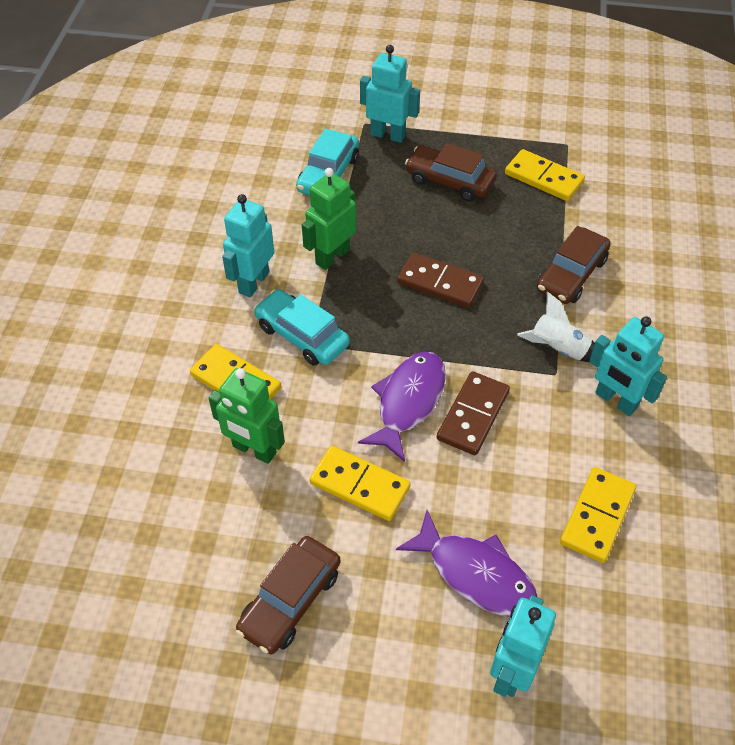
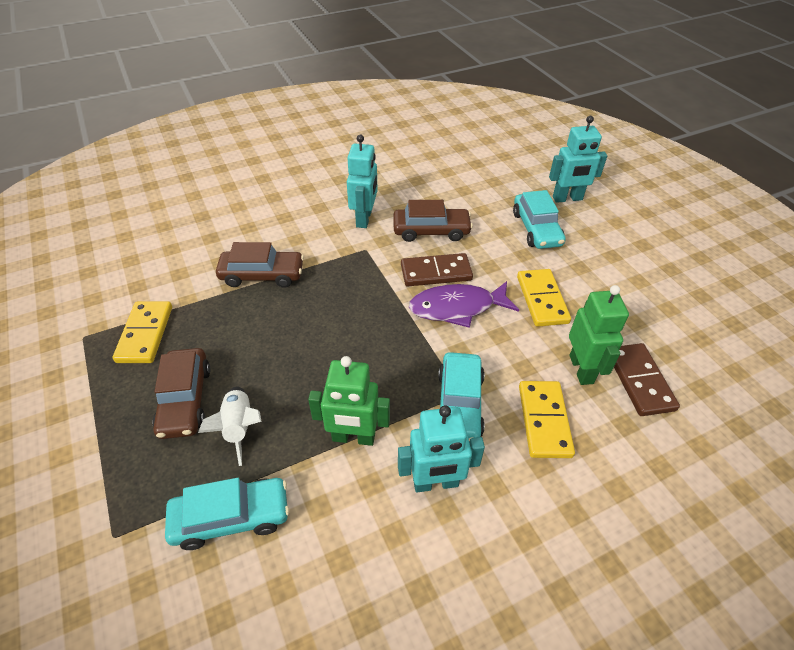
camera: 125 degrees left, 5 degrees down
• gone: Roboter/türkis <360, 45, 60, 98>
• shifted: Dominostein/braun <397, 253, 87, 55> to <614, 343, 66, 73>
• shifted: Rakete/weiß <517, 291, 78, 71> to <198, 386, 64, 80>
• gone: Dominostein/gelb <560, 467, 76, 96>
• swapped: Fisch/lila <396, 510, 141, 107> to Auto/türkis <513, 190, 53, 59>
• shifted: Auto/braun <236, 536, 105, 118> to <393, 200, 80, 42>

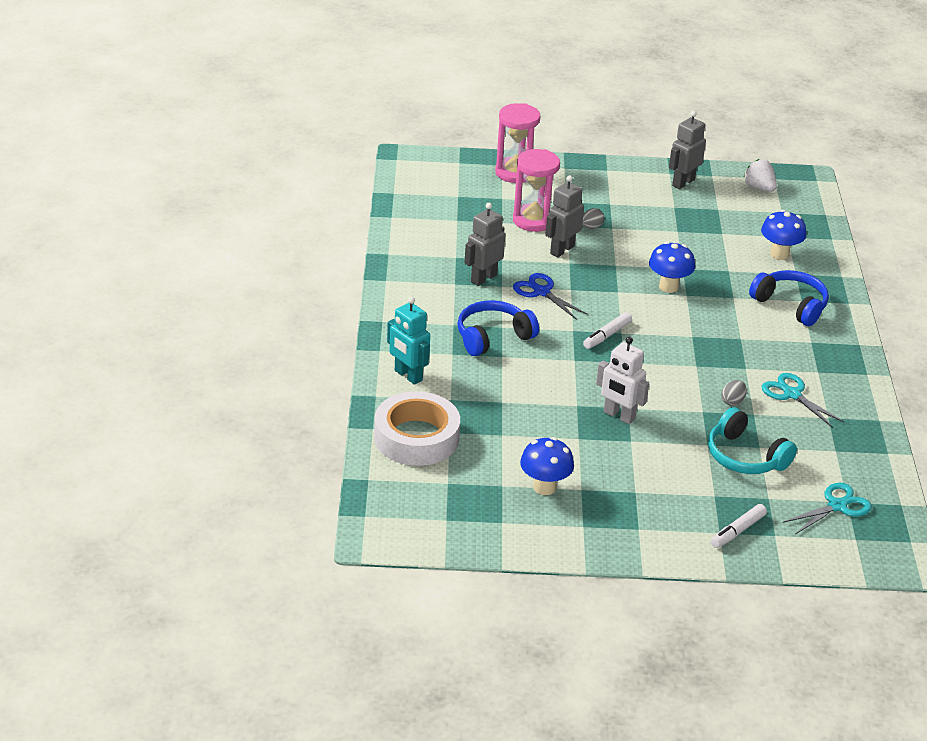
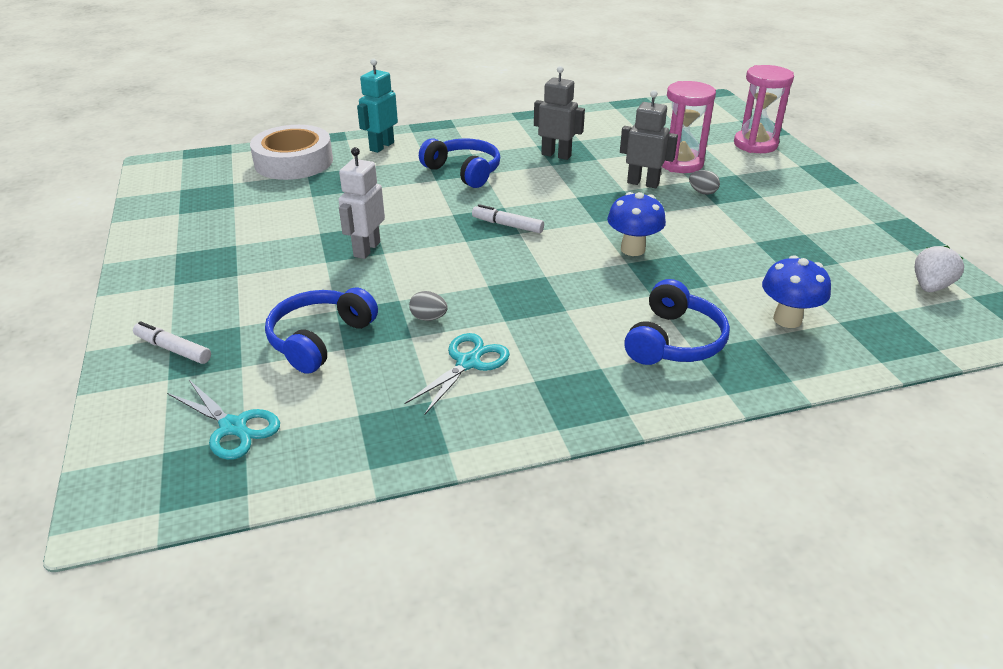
camera: 75 degrees right, 0 degrees up
• gone: Roboter/grau <669, 111, 37, 78>
• gone: Schere/blau <513, 273, 76, 47>
• repainted: Kopfhörer/türkis <708, 407, 89, 67> to Kopfhörer/blau <265, 287, 113, 87>
• gone: Pilz/blau <520, 437, 54, 58>

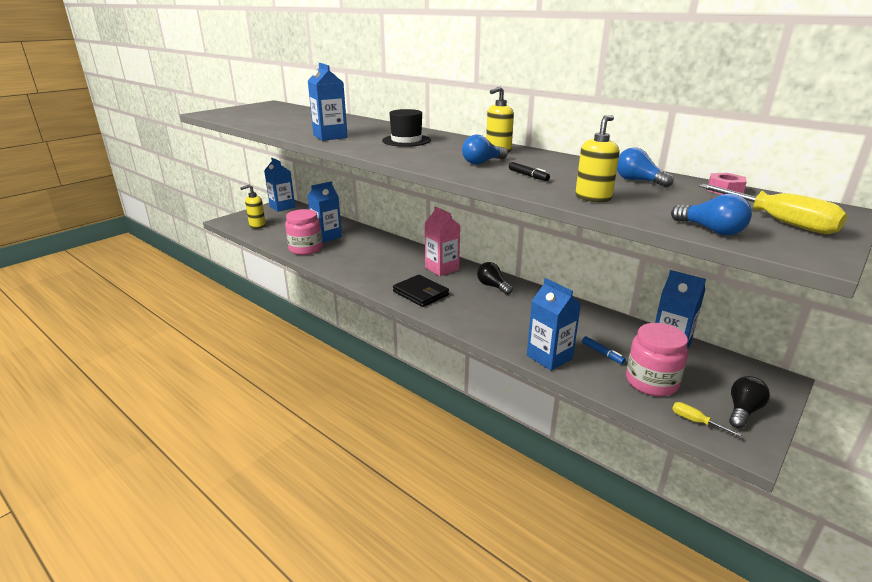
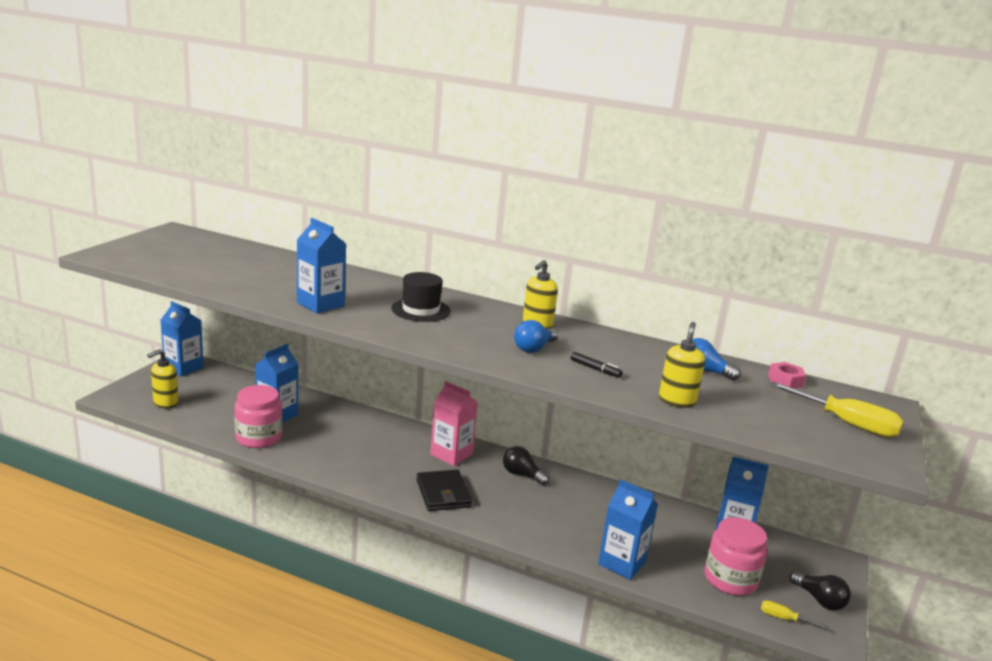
camera: 20 degrees left, 5 degrees down
• gone: Glühbirne/blau <671, 193, 81, 42>
• rotated: Geldbörse/schwarz <393, 275, 56, 32> = <416, 470, 56, 41> 45 degrees clockwise
• gone: Filzstift/blau <582, 336, 44, 28>
• rotated: Glühbirne/schwarz <729, 376, 41, 52> = <790, 571, 61, 40> 120 degrees clockwise

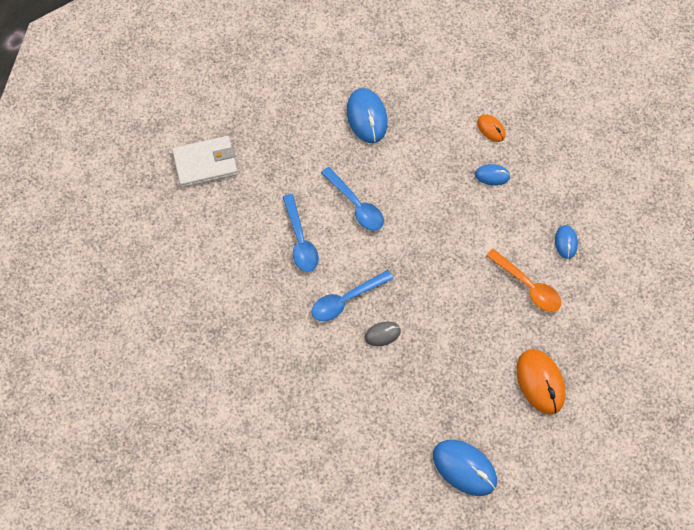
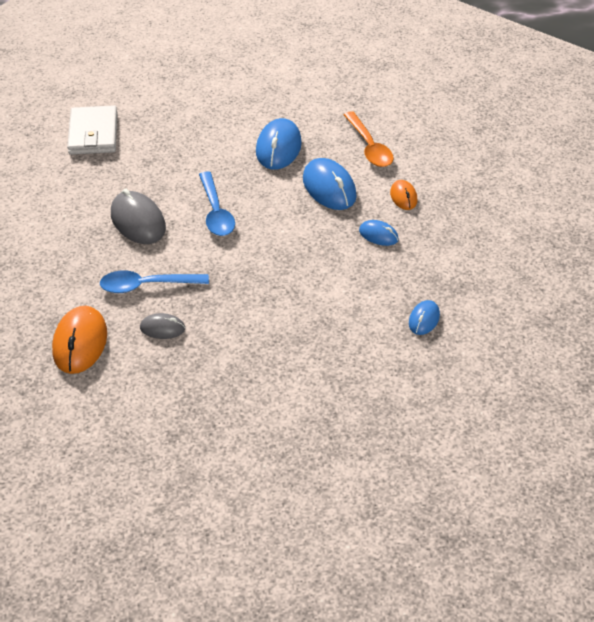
camera: 25 degrees right, 20 degrees down
• rotated: Geldbörse/weiß <172, 136, 66, 52> = <67, 105, 51, 50> 75 degrees clockwise
• swapped: Löffel/blau <283, 194, 36, 78> to Computermaus/grau <111, 189, 55, 55>
• shifted: Löffel/orange <486, 249, 75, 63> to <344, 111, 50, 56>
• shifted: Computermaus/orange <516, 349, 50, 66> to <52, 306, 55, 68>
• shifted: Computermaus/blau <433, 440, 64, 56> to <303, 158, 54, 52>

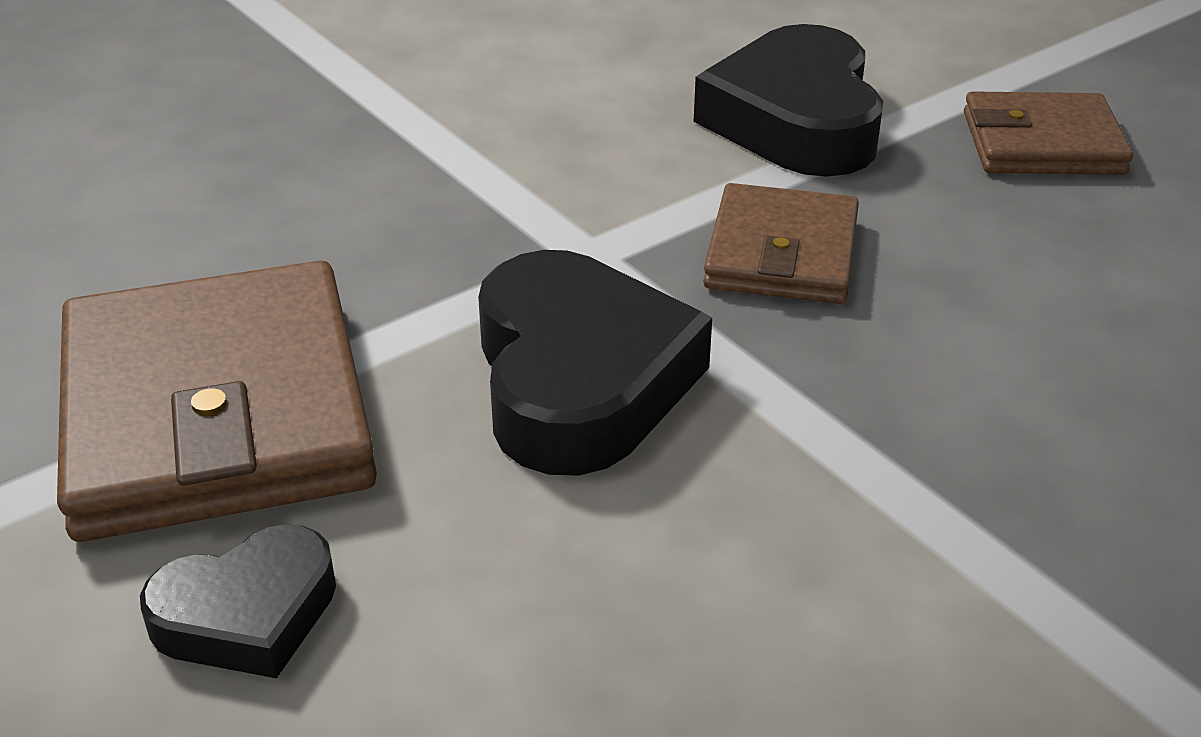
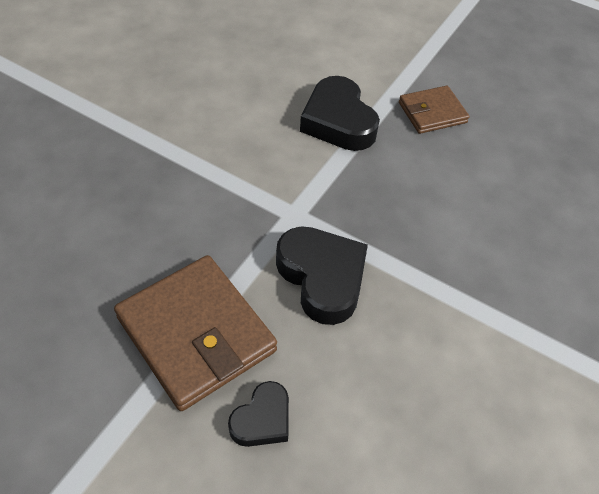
camera: 25 degrees left, 15 degrees up
• gone: Geldbörse/braun <703, 183, 156, 121>

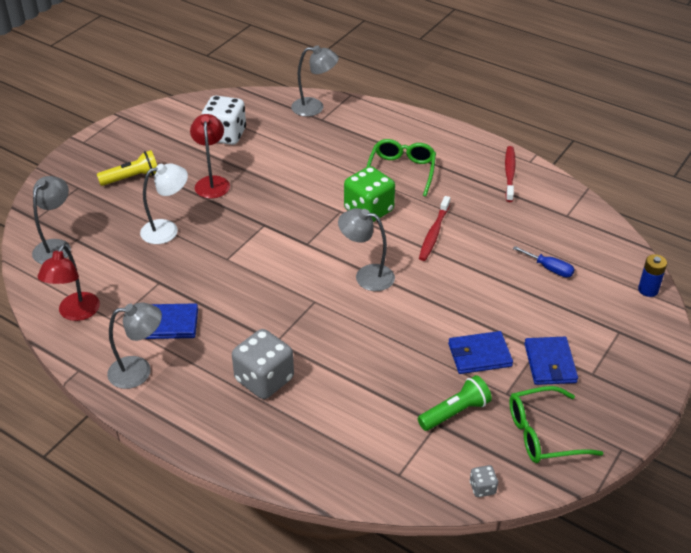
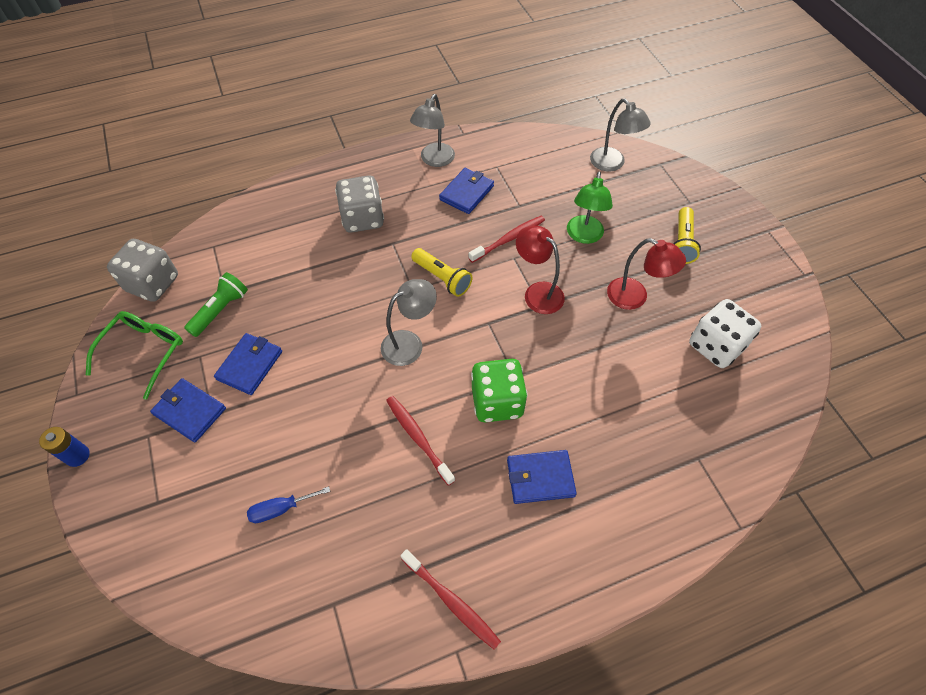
camera: 125 degrees right, 15 degrees up
• gone: Lampe/grau <291, 45, 48, 72>
• swapped: Brille/grün <367, 139, 69, 58> to Geldbörse/blau <507, 450, 70, 54>
• repainted: Lampe/weiß <140, 163, 48, 81> to Lampe/grün <567, 171, 46, 73>
• shifted: Lampe/rot <37, 245, 63, 76> to <516, 226, 49, 88>
• shifted: Batterie/blau <638, 254, 29, 43> to <39, 427, 51, 40>
• rotated: Taschenlampe/grün <418, 375, 74, 56> = <184, 272, 64, 65> 150 degrees counterclockwise
• scaled: Spielwürfel/grau <470, 465, 28, 32> = <107, 239, 71, 63> x2.23
• new: Zahnbürste/rot <469, 216, 76, 47>
• new: Taschenlampe/gelb <411, 248, 61, 49>

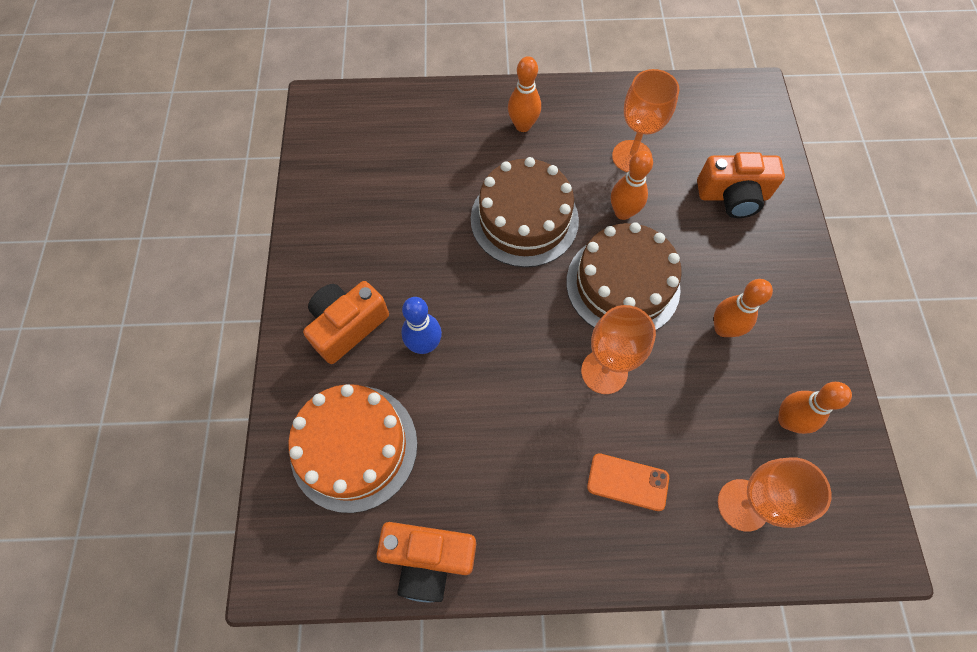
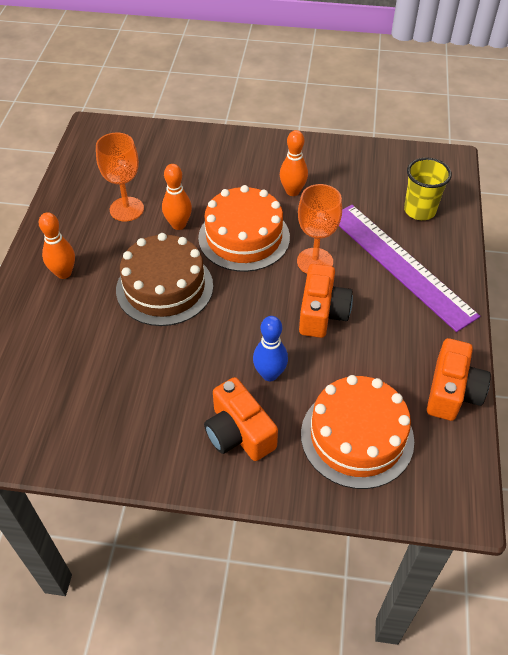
camera: 80 degrees left, 15 degrees down
• shifted: Kamera/orange <697, 152, 88, 66> to <299, 264, 54, 74>
• repainted: Kuchen/braun <566, 222, 116, 108> to Kuchen/orange <198, 185, 92, 87>
• gone: Bowlingkegel/orange <778, 382, 74, 52>
• swapped: Handy/orange <587, 453, 82, 58> to Lineal/lila <339, 205, 141, 127>
• swapped: Kelch/orange <718, 458, 113, 74> to Becher/gelb <404, 158, 48, 62>

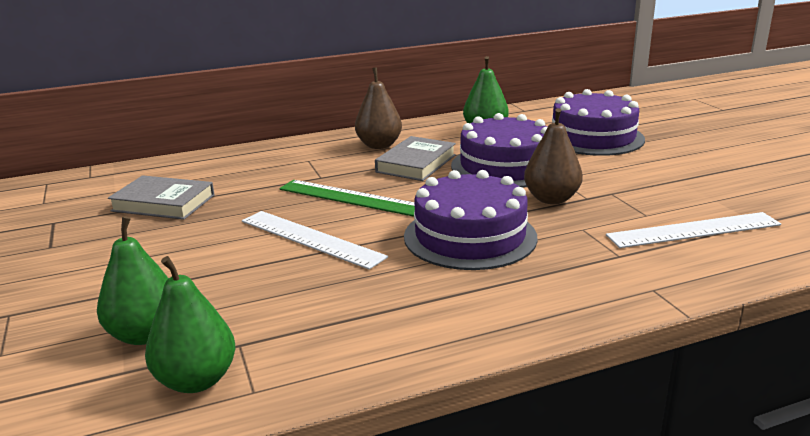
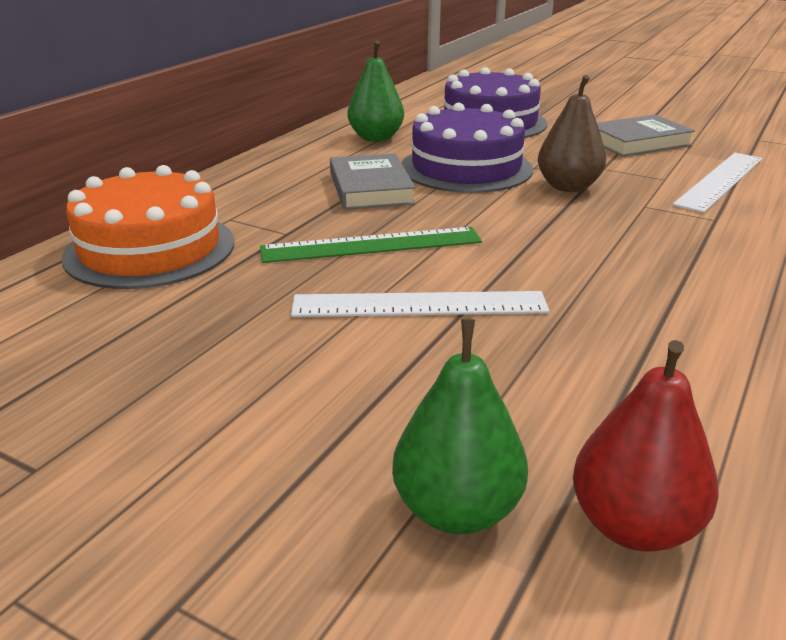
camera: 40 degrees left, 5 degrees up
• gone: Birne/braun <355, 67, 47, 82>
• gone: Kuchen/lila <404, 170, 134, 100>
• shifted: Buch/grau <108, 175, 106, 45> to <597, 115, 98, 42>
• repainted: Birne/grün <145, 256, 91, 137> to Birne/rot <573, 340, 146, 212>
• new: Kuchen/orange <62, 165, 172, 124>

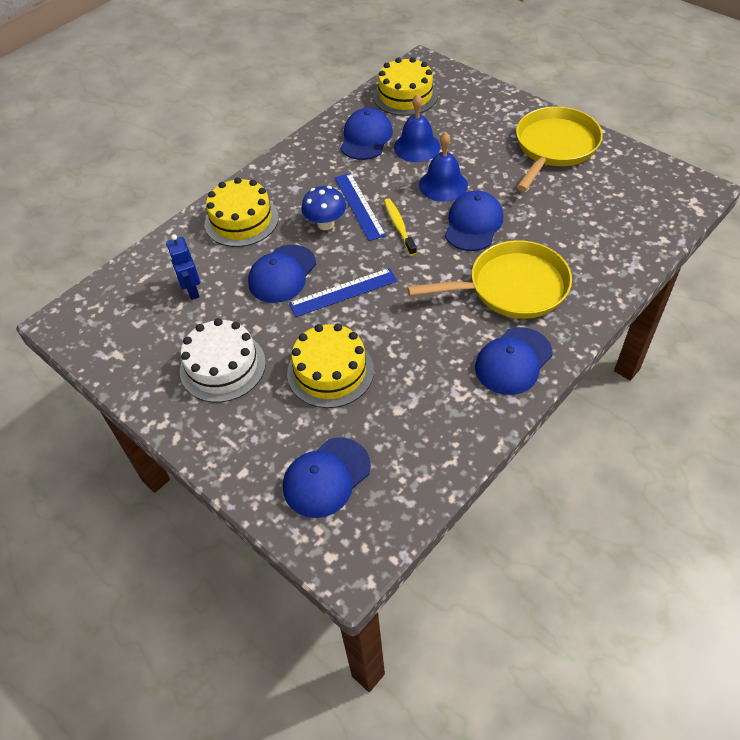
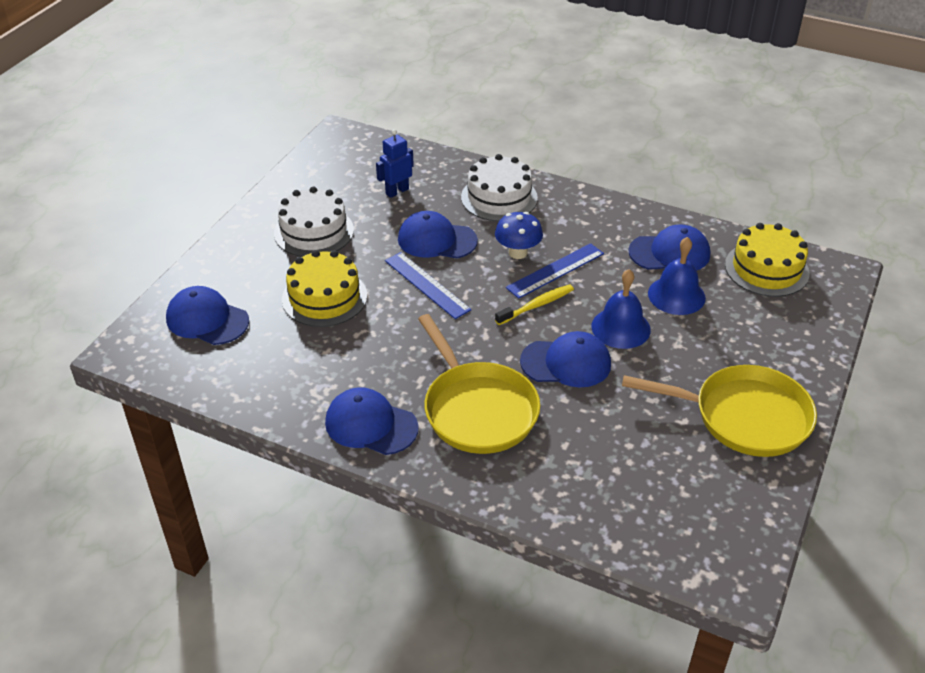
camera: 70 degrees right, 10 degrees down
• repainted: Kuchen/gelb <205, 177, 74, 70> to Kuchen/weiß <461, 154, 77, 67>

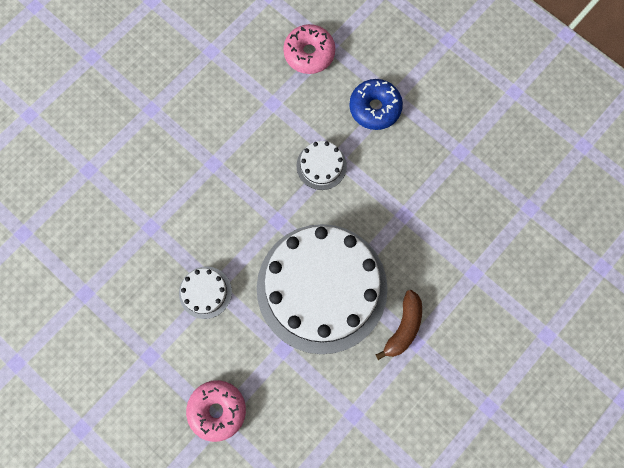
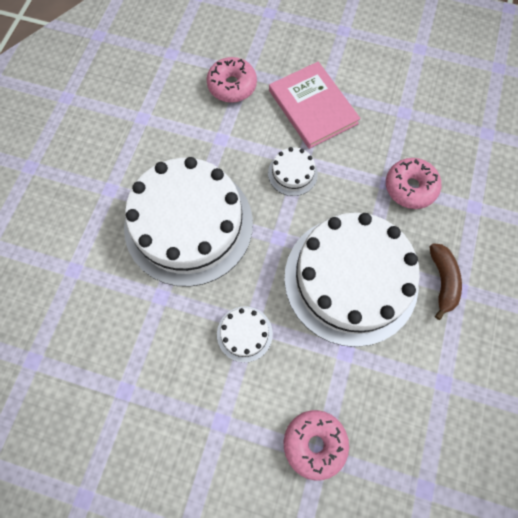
camera: 25 degrees left, 5 degrees down
• swapped: Donut/blau <349, 79, 54, 51> to Buch/rosa <269, 62, 92, 87>
• new: Kuchen/weiß <124, 157, 129, 130>
• new: Donut/rosa <386, 158, 55, 51>

